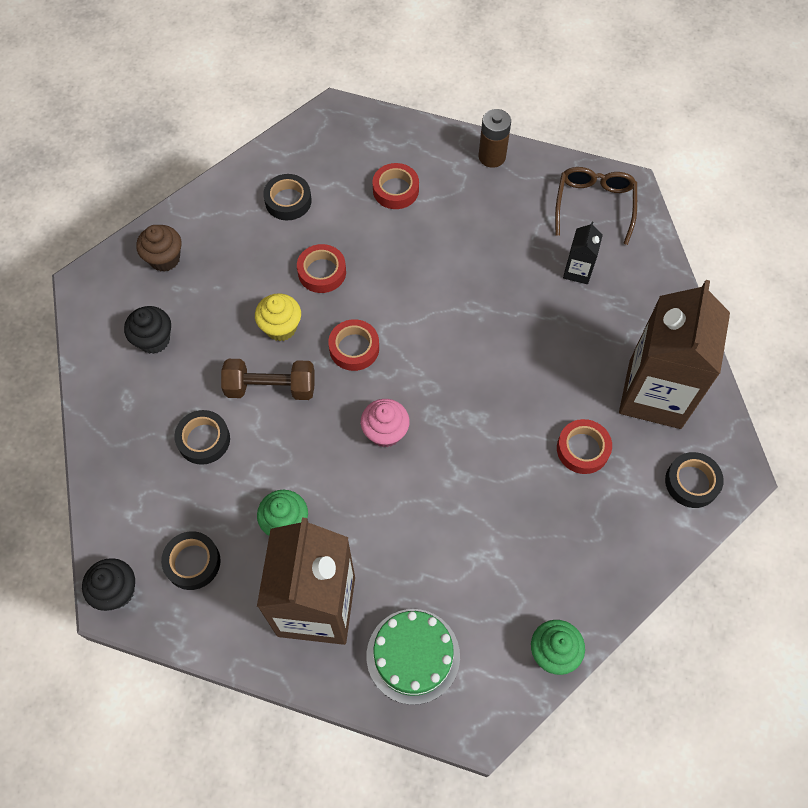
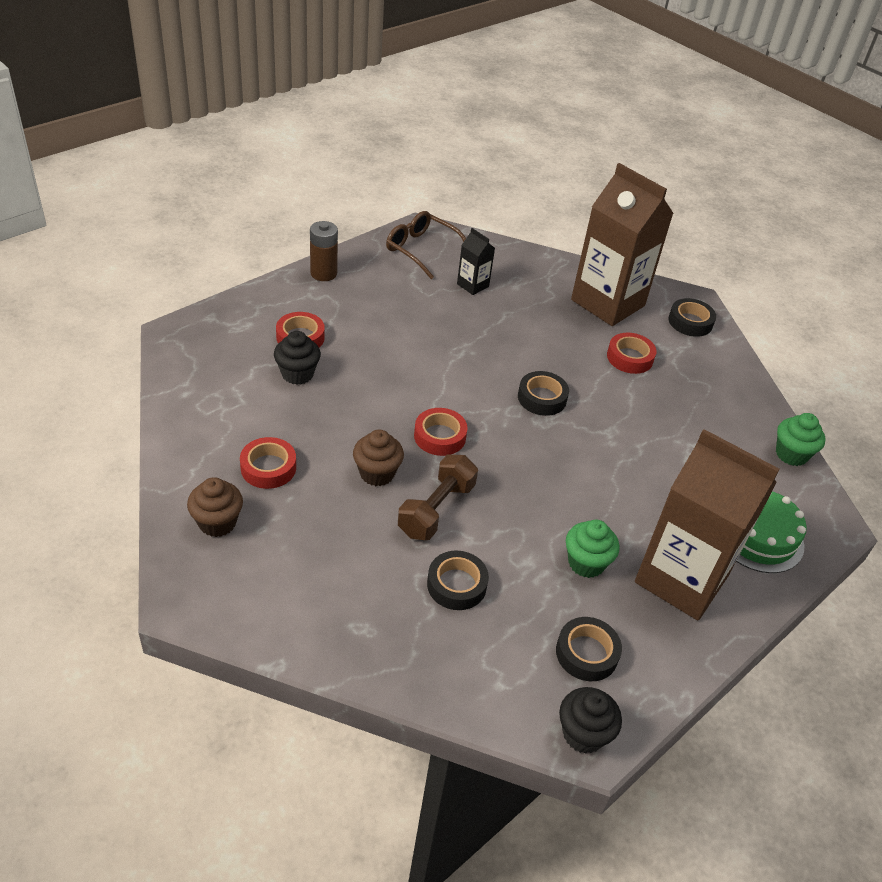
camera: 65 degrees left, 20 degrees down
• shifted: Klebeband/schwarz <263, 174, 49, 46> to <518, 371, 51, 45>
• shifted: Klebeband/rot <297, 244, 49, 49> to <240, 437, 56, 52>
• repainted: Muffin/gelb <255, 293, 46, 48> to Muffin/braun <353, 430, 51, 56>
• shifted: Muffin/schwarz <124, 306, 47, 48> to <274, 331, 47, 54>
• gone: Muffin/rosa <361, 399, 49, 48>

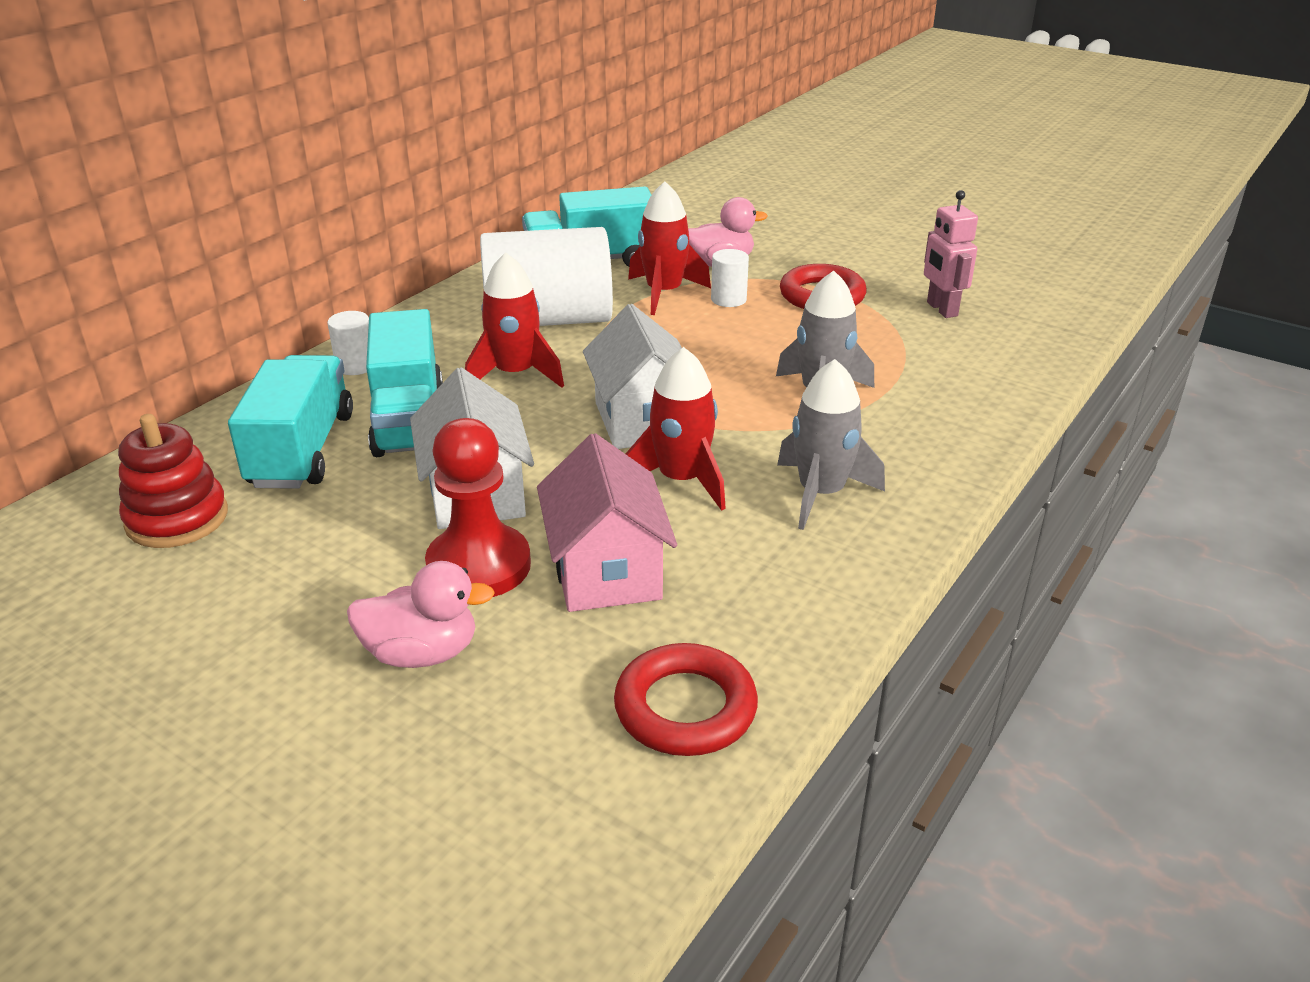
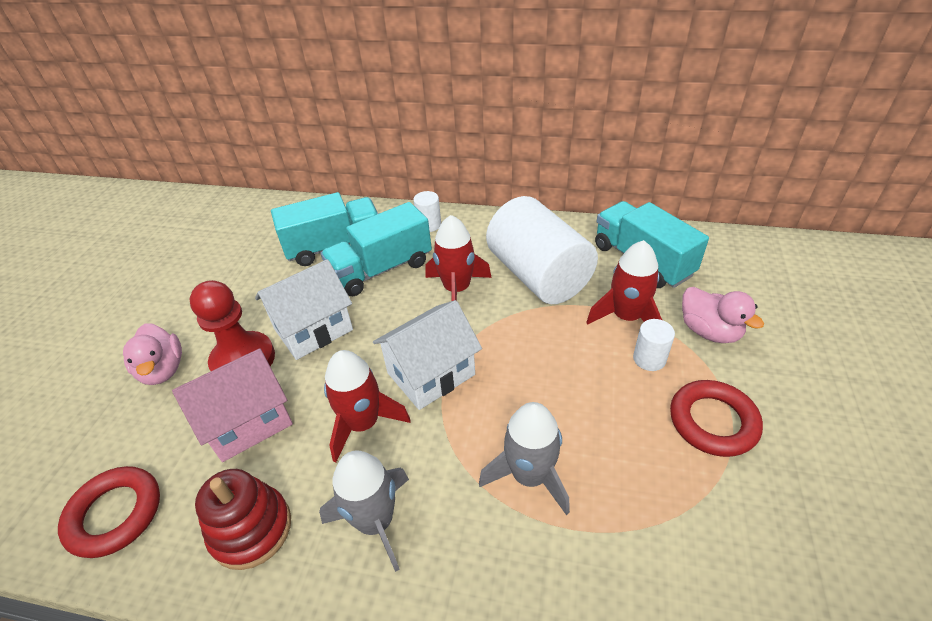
camera: 70 degrees right, 10 degrees up
• gone: Roboter/rosa <924, 190, 54, 128>
• shifted: Stapelspielzeug/rot <118, 414, 110, 134> to <195, 469, 96, 101>

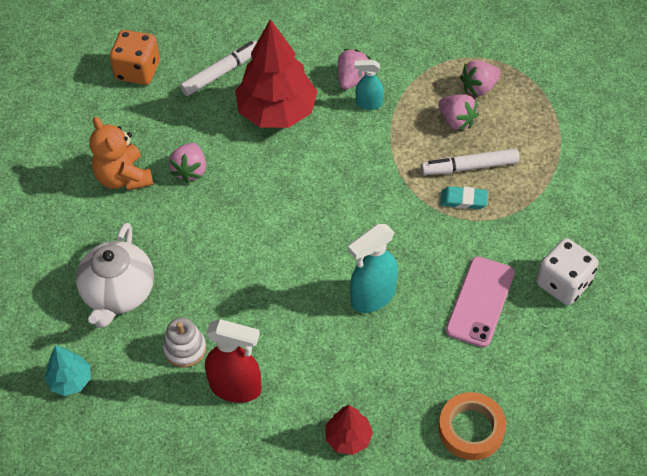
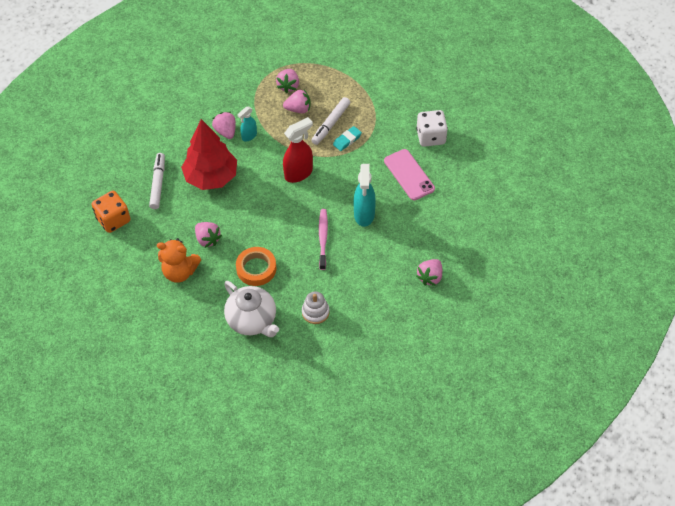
camera: 50 degrees left, 0 degrees up
• shifted: Sprühflasche/rot <205, 319, 57, 84> to <283, 117, 30, 66>
• gone: Baum/türkis <44, 345, 47, 51>
• shifted: Klebeband/orange <439, 392, 67, 68> to <236, 247, 40, 39>
• swapped: Baum/rot <326, 405, 47, 50> to Erdbeere/rosa <416, 259, 26, 27>
• new: Zahnbürste/rosa <319, 209, 9, 61>

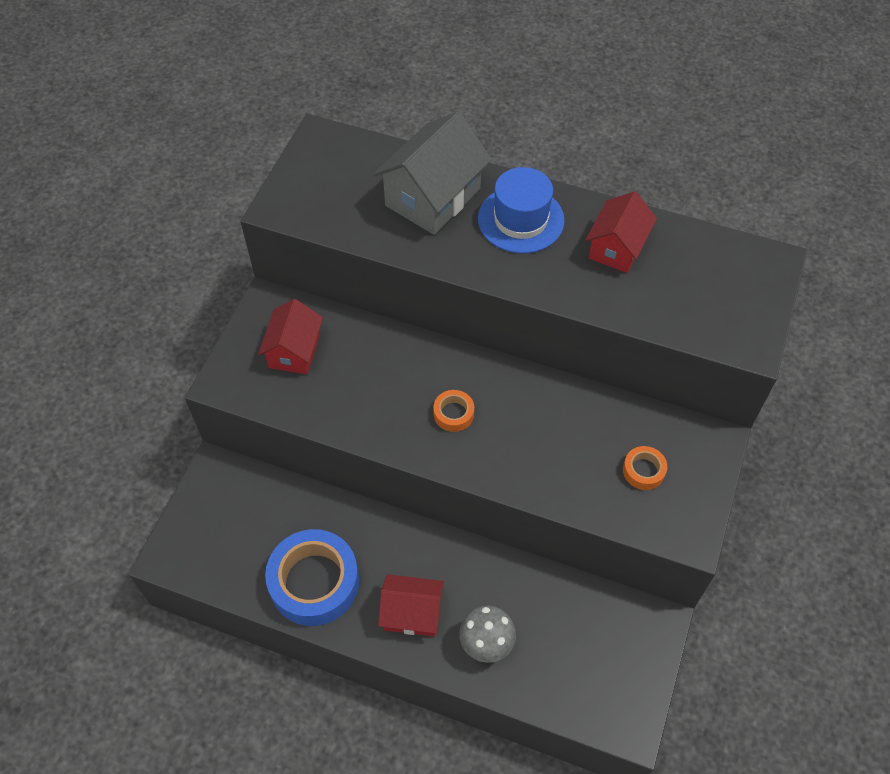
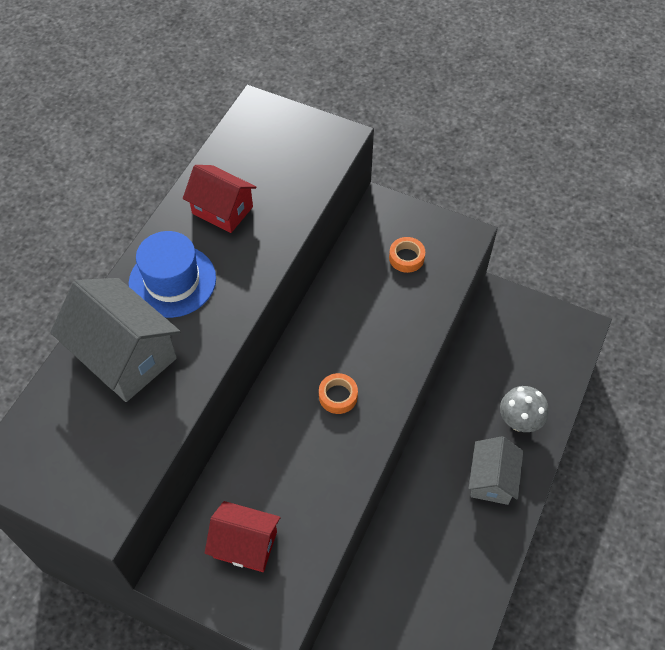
camera: 85 degrees left, 0 degrees up
• gone: Klebeband/blau <265, 529, 94, 97>
• repainted: Haus/rot <378, 574, 66, 62> to Haus/grau <468, 436, 55, 69>

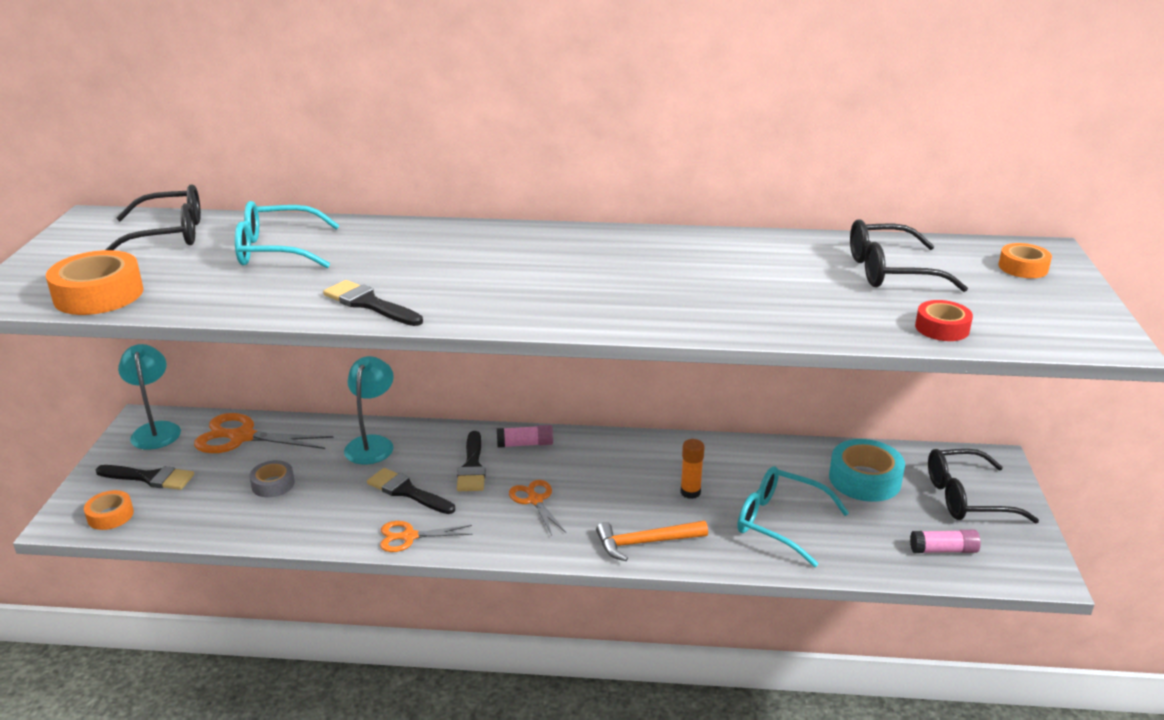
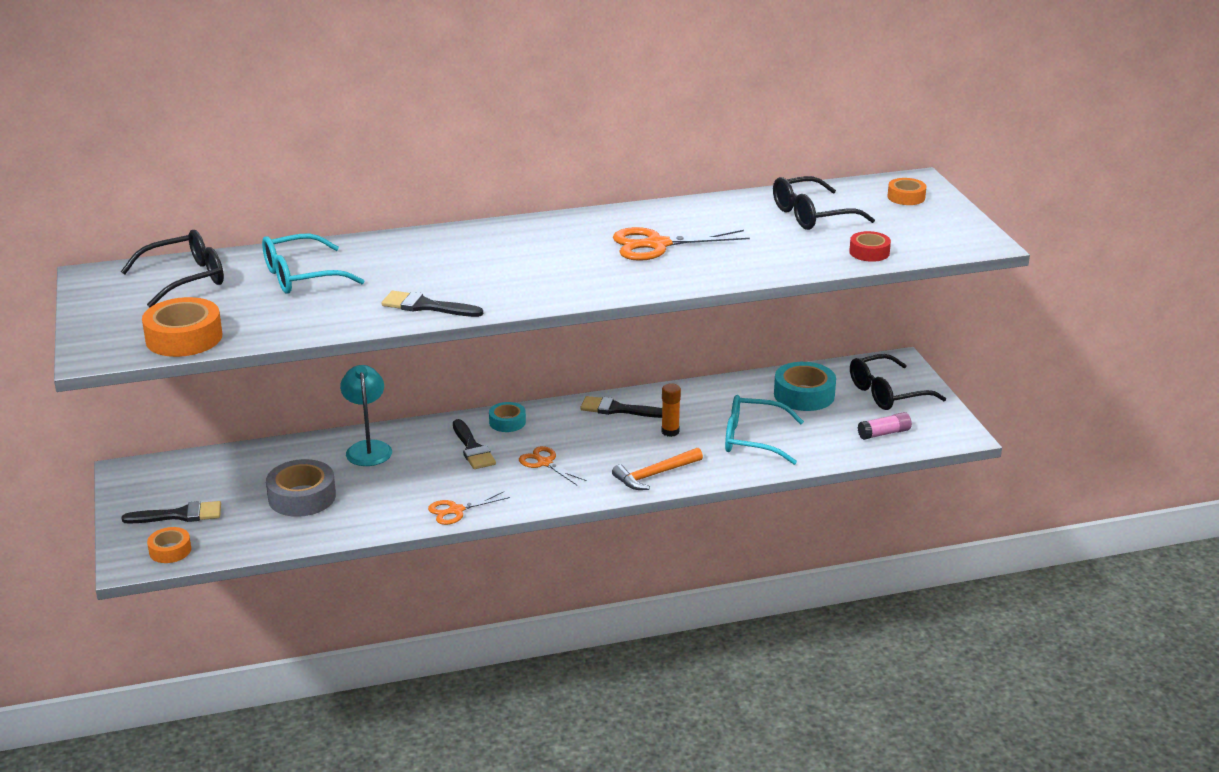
camera: 20 degrees left, 0 degrees up
• gone: Lampe/türkis <118, 344, 63, 106>
• shifted: Schere/orange <194, 413, 140, 40> to <613, 227, 137, 34>
• swapped: Klebestift/rosa <497, 425, 56, 23> to Klebeband/türkis <489, 402, 37, 30>
• scaled: Klebeband/grau <249, 460, 46, 37> = <266, 459, 70, 58> x1.70
• shifted: Pinsel/schwarz <367, 468, 88, 46> to <580, 396, 82, 22>

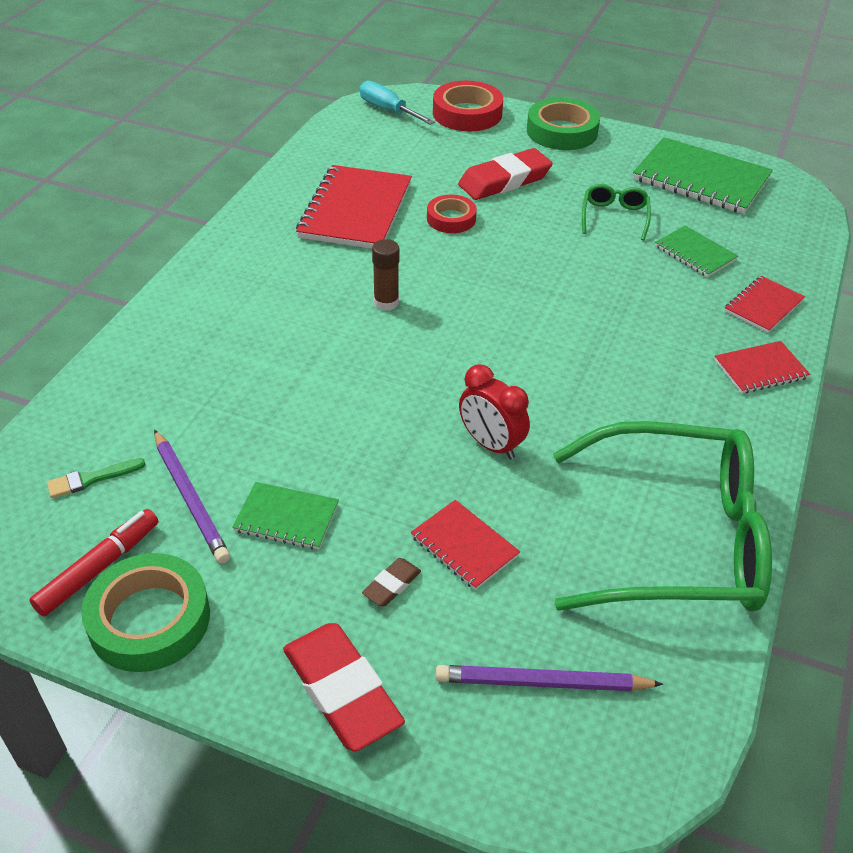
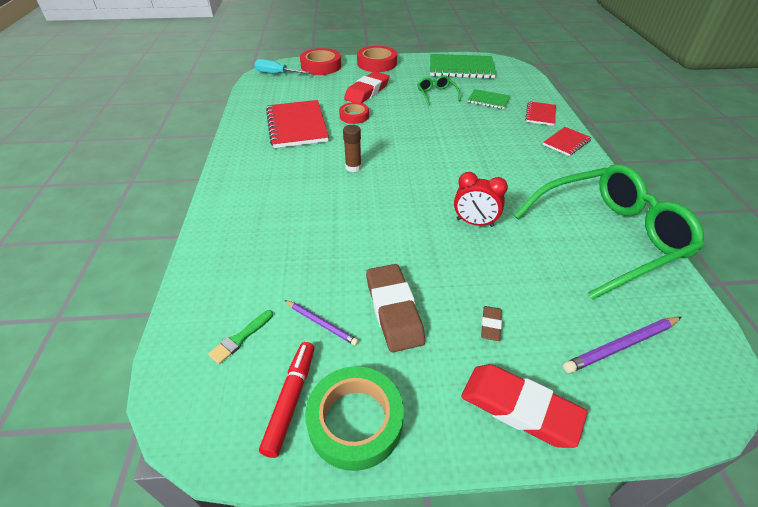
camera: 25 degrees left, 0 degrees up
• repainted: Klebeband/grün <527, 98, 73, 52> to Klebeband/rot <357, 46, 40, 26>
• scaled: Bleistift/lila <154, 430, 76, 134> = <285, 300, 74, 46> x0.64
• swapped: Notizbuch/grün <232, 482, 107, 68> to Radiergummi/braun <366, 264, 59, 88>
• gone: Notizbuch/rot <411, 500, 109, 90>

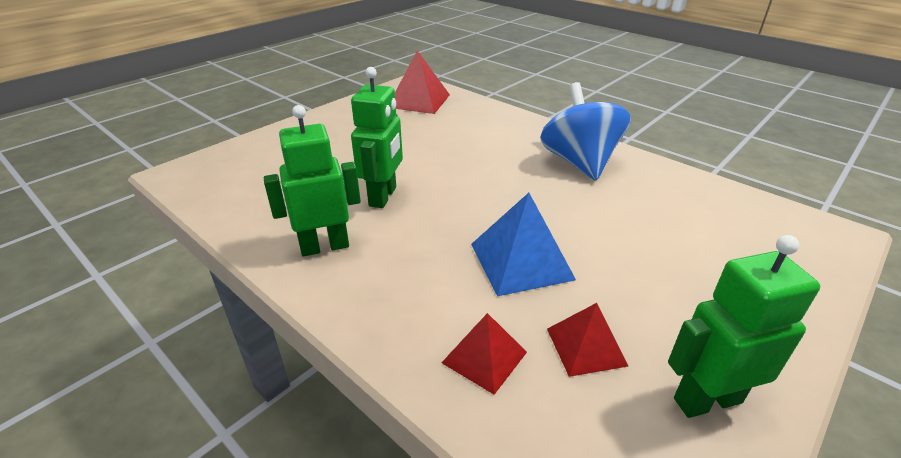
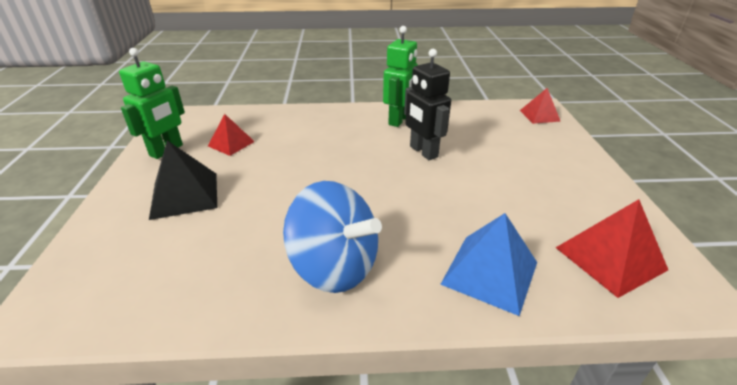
camera: 135 degrees right, 0 degrees up
• repainted: Roboter/grün <351, 67, 52, 141> to Roboter/schwarz <404, 49, 47, 111>
• shifted: Pyramide/blau <471, 193, 105, 103> to <440, 213, 97, 103>
• shifted: Pyramide/rot <442, 313, 85, 82> to <520, 88, 41, 36>
• new: Pyramide/schwarz <149, 140, 68, 80>

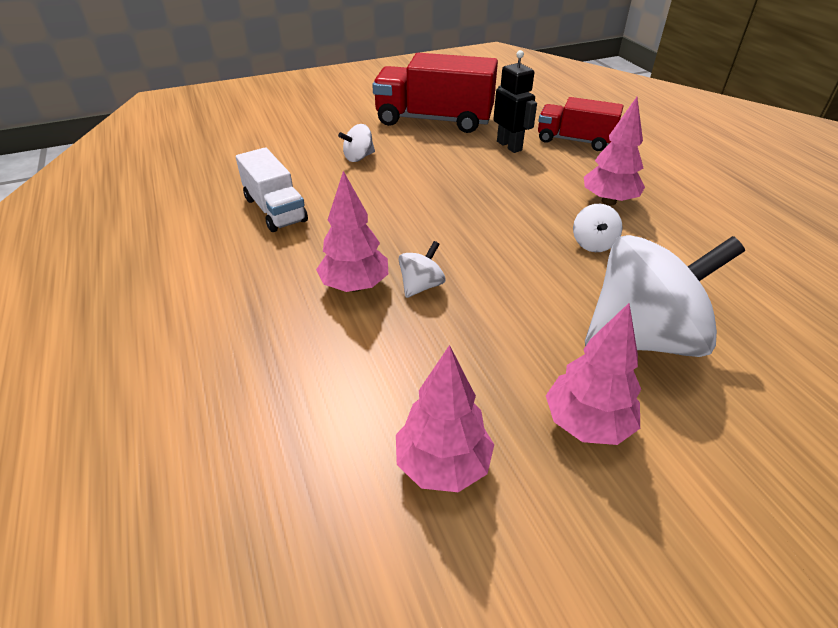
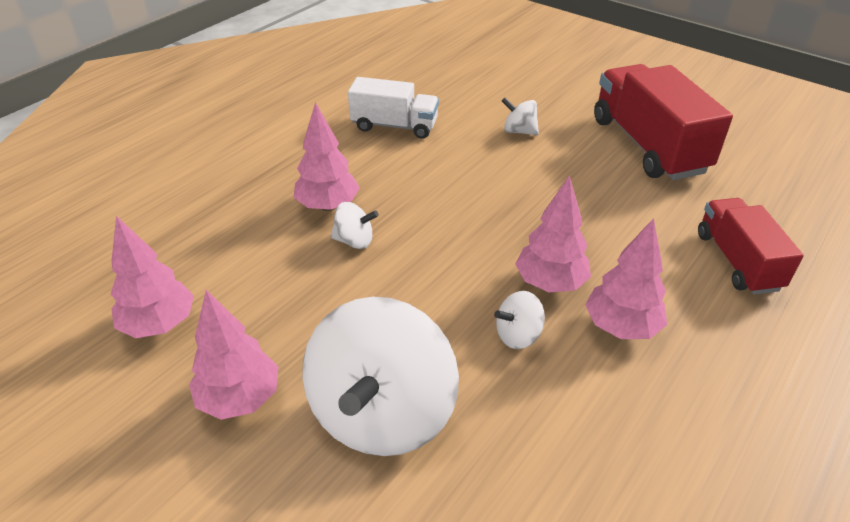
camera: 60 degrees right, 0 degrees up
• gone: Roboter/schwarz <493, 50, 44, 103>
• rotated: Lastwagen/weiß <236, 147, 72, 85> = <348, 77, 91, 62> 105 degrees counterclockwise
• rotated: Kreisel/weiß <585, 235, 160, 122> = <302, 297, 157, 159> 60 degrees clockwise
• new: Baum/rosa <515, 175, 76, 117>

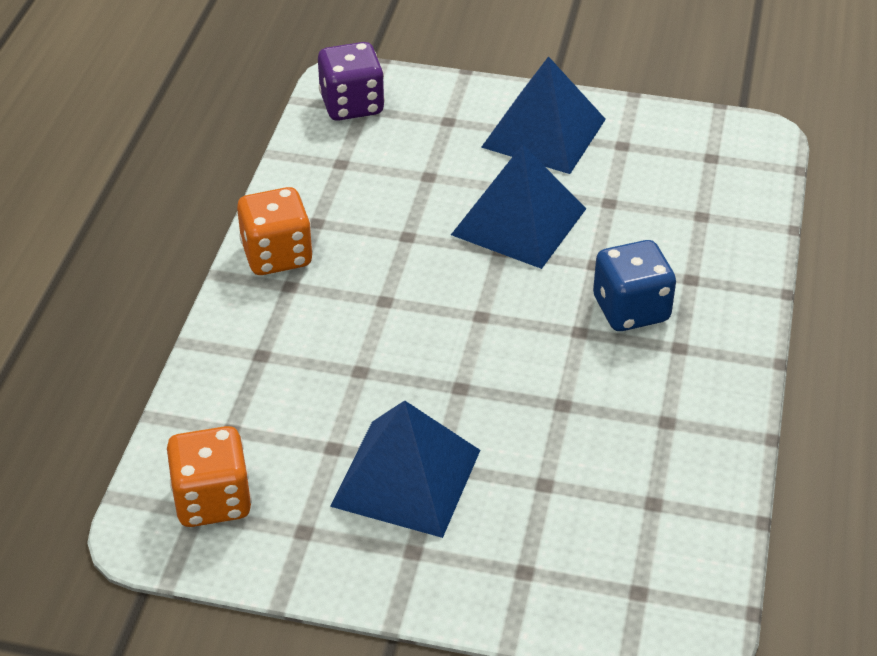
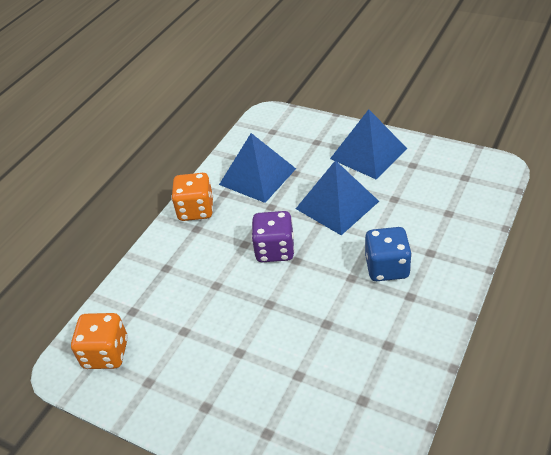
camera: 20 degrees right, 0 degrees up
• shifted: Spielwürfel/lila <318, 42, 67, 79> to <251, 211, 44, 51>
• shifted: Pyramide/blau <330, 400, 150, 138> to <219, 133, 77, 70>

